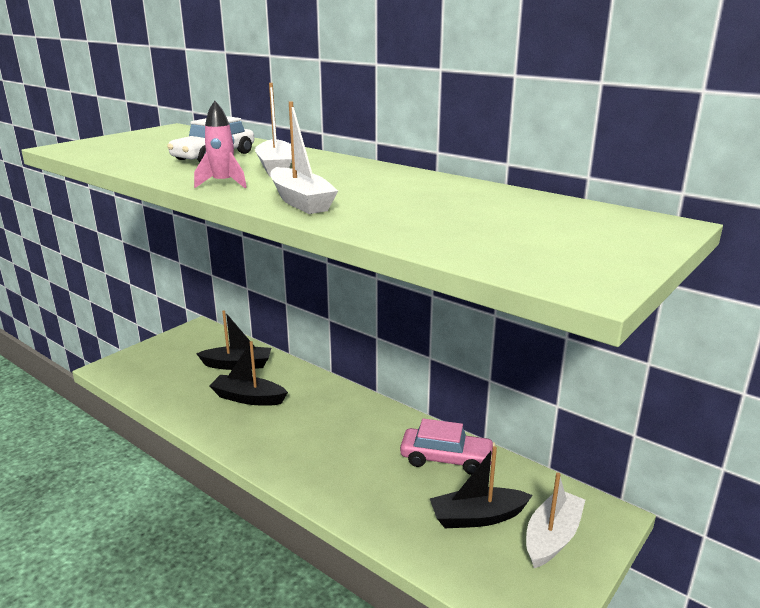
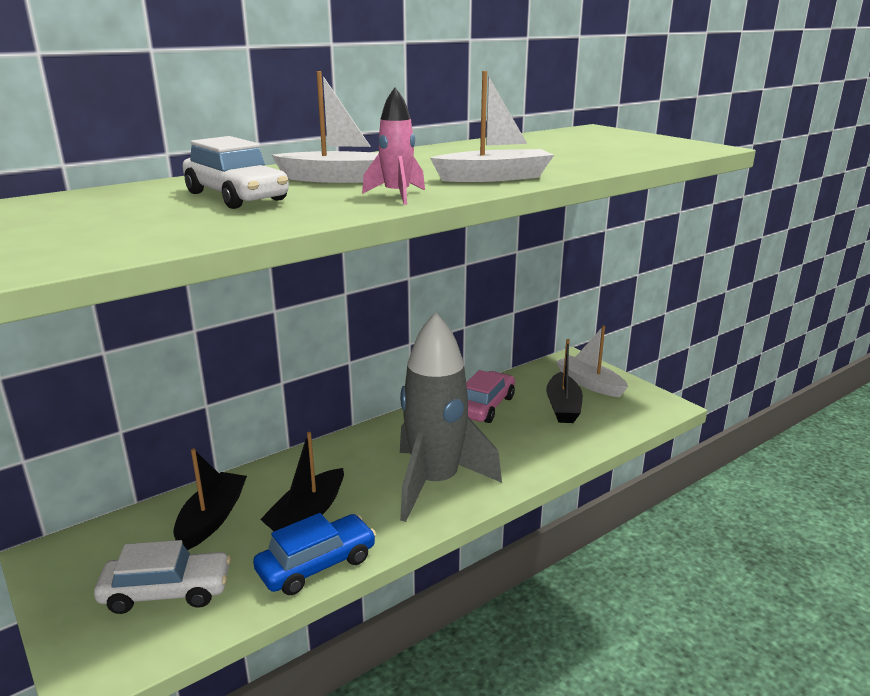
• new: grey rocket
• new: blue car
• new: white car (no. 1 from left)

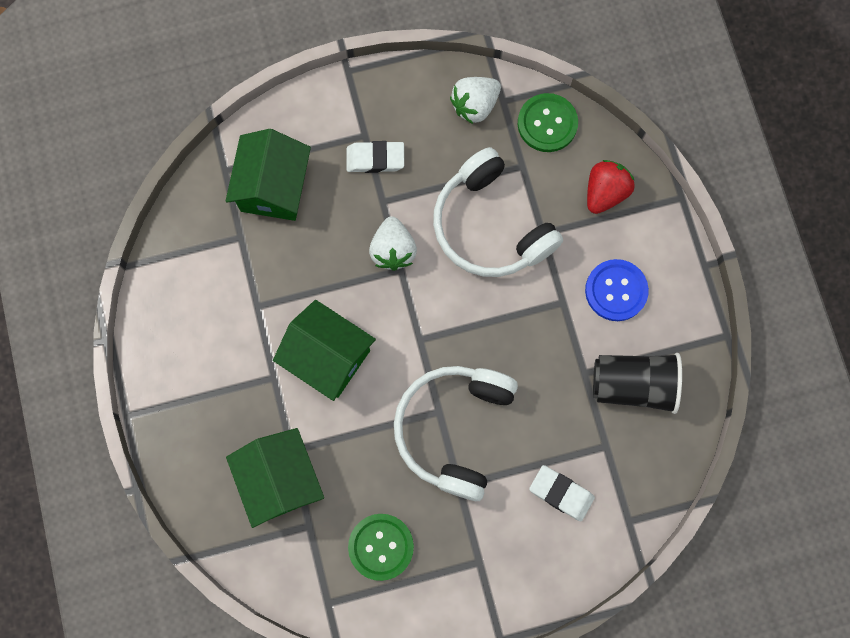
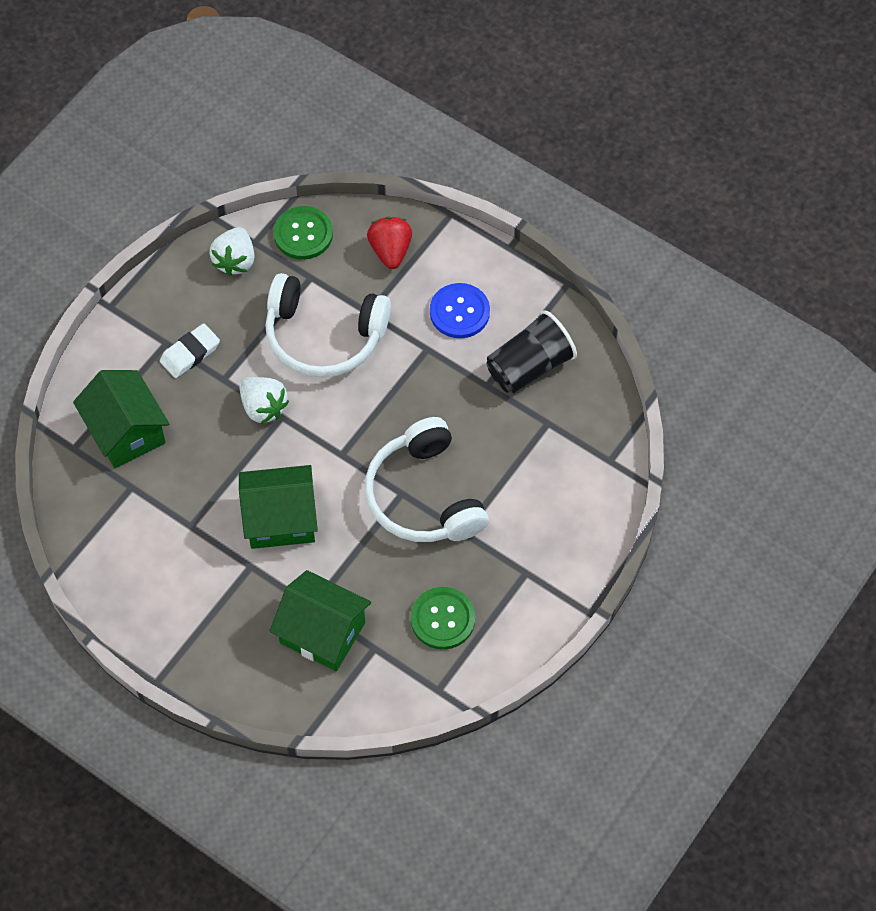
• gone: white eraser (no. 2 from left)

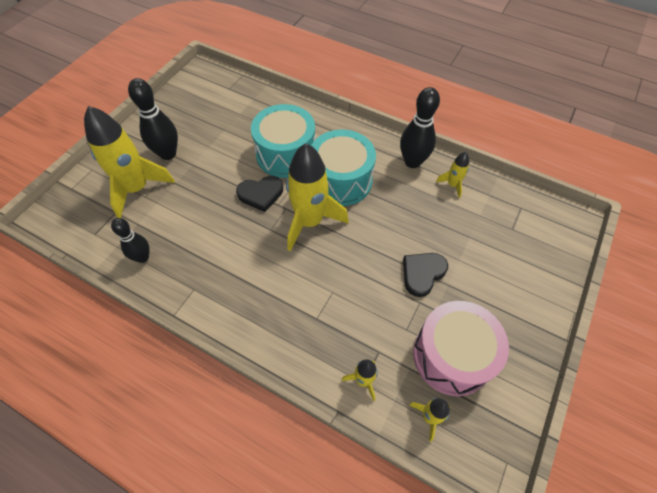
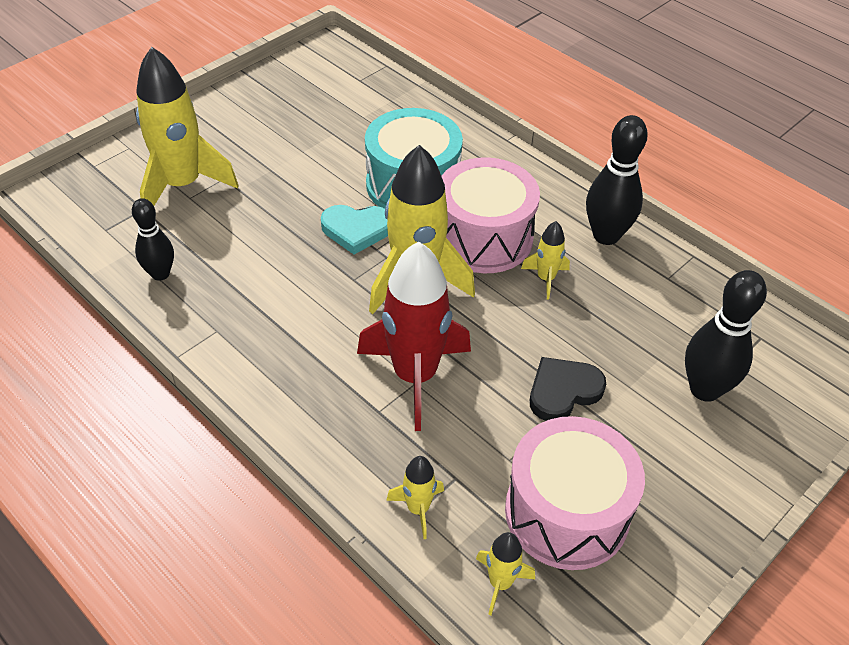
• shifted: black bowling pin (no. 2 from left in the first image) to black bowling pin (no. 3 from left)
• repainted: turquoise drum (no. 2 from left) to pink drum (no. 1 from left)
• shifted: yellow rocket (no. 5 from left)
• repainted: black heart (no. 1 from left) to turquoise heart
• new: red rocket

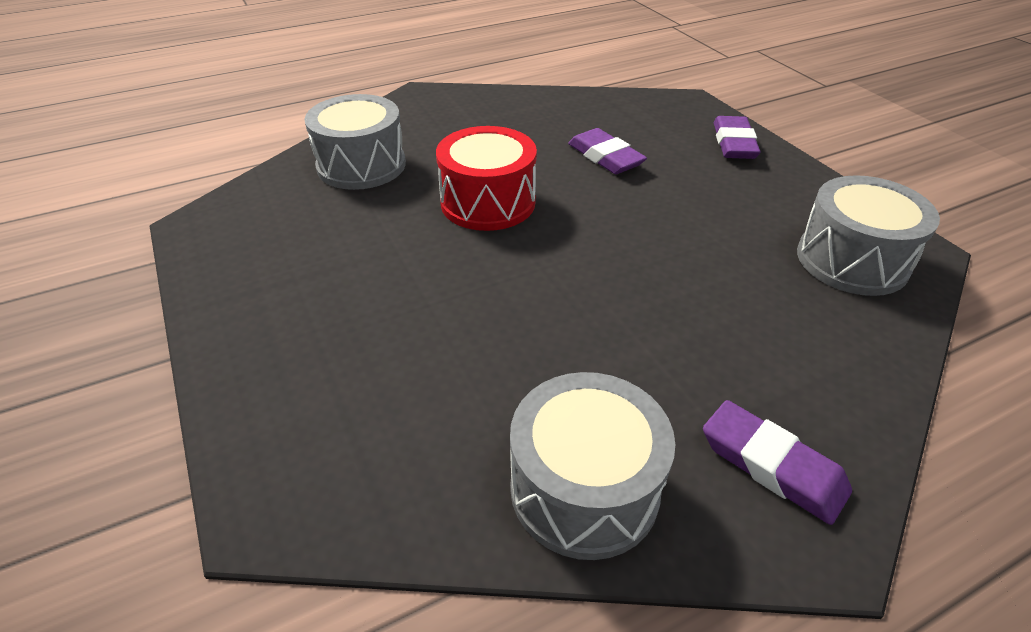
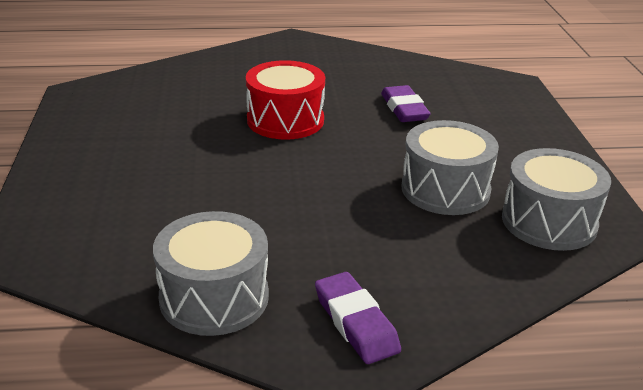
• shifted: grey drum (no. 1 from left in the first image) to grey drum (no. 2 from left)
• gone: purple eraser (no. 2 from left)

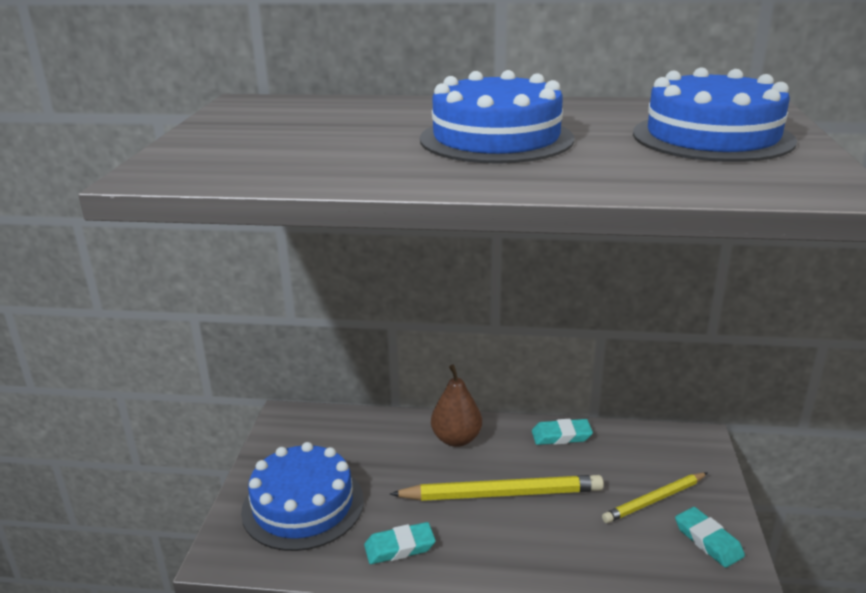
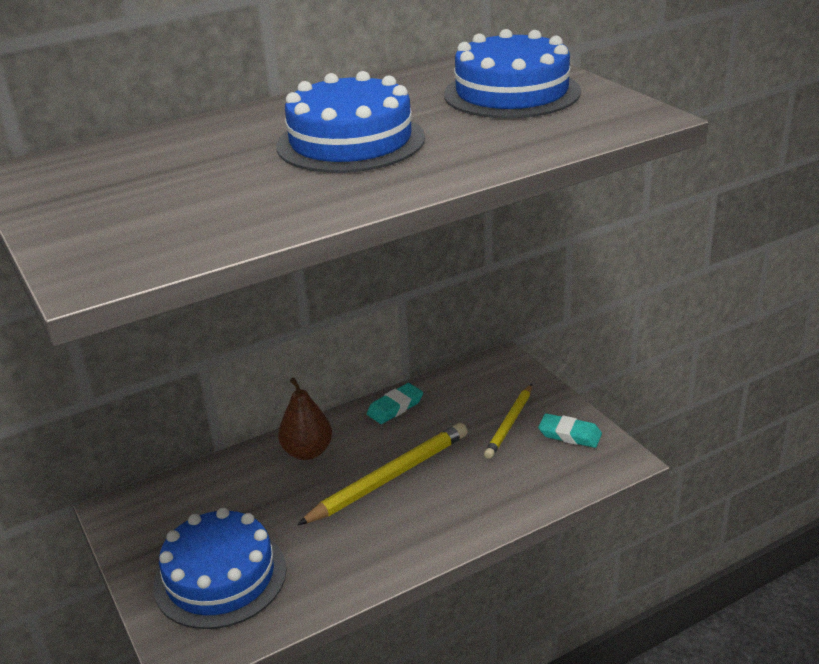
• gone: turquoise eraser (no. 1 from left)

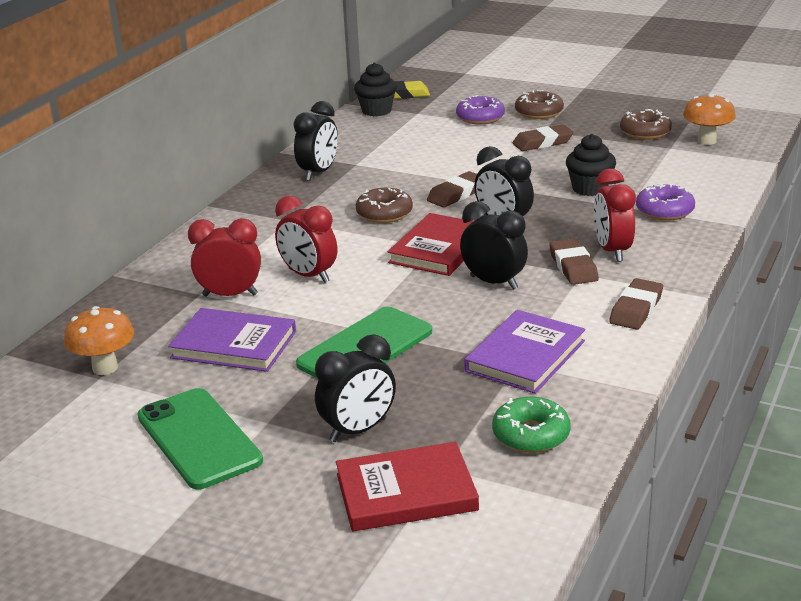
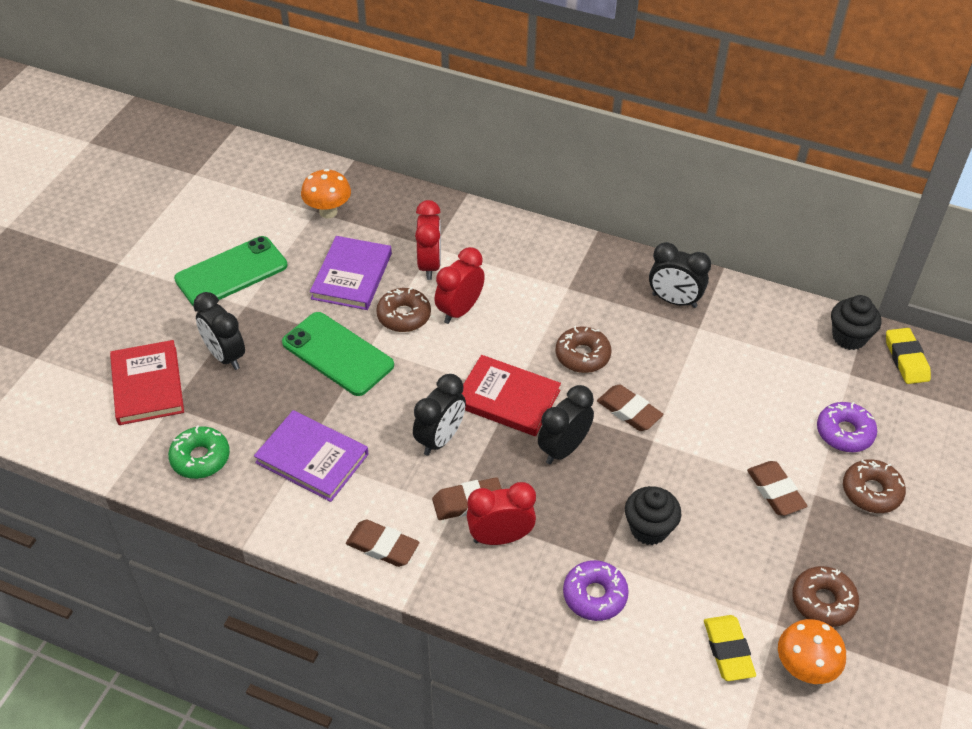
• new: brown donut (no. 1 from left)
• new: yellow eraser (no. 1 from left)

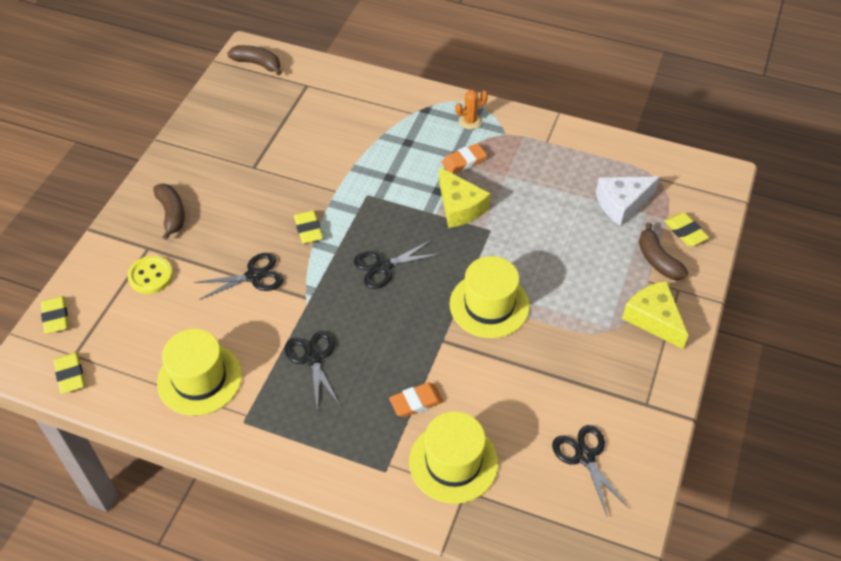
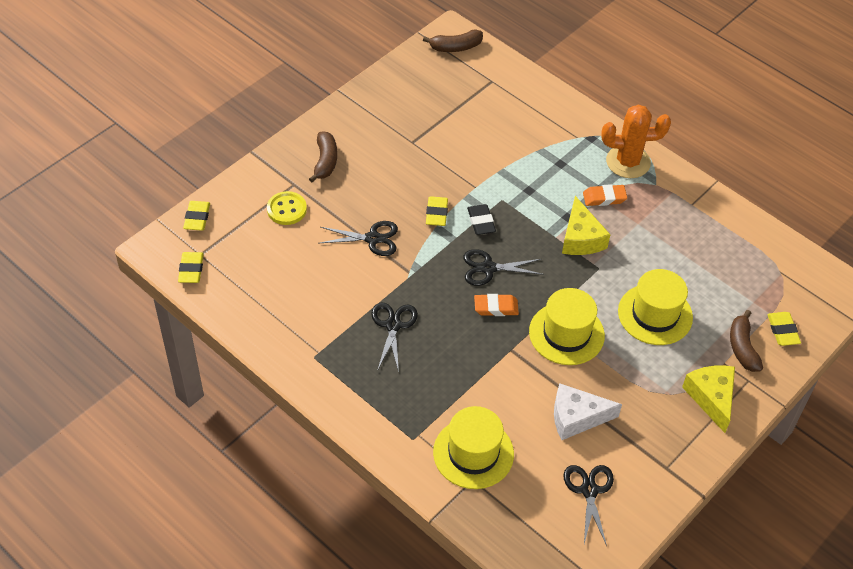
• rotated: brown banana (no. 2 from left) 120 degrees clockwise
• scaled: orange cactus x1.92
• shifted: white cheese
• shifted: yellow hat (no. 1 from left in the first image) to yellow hat (no. 3 from left)
• shifted: orange eraser (no. 1 from left)
• new: black eraser

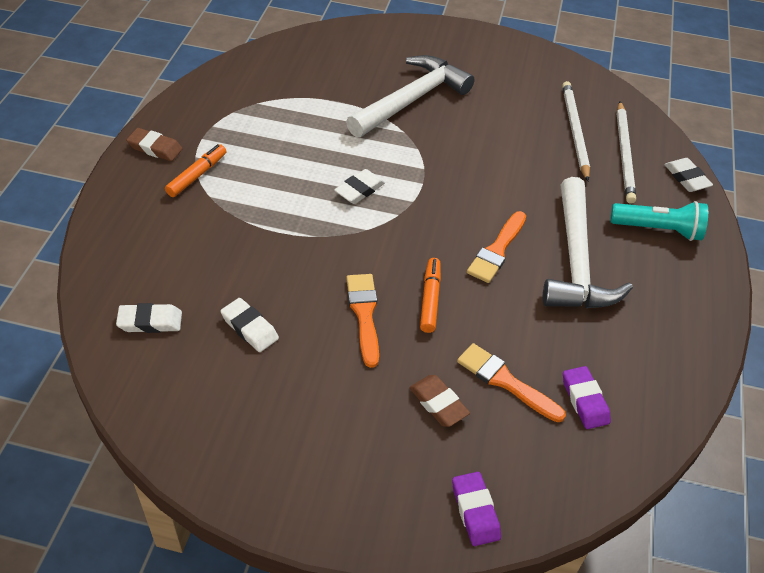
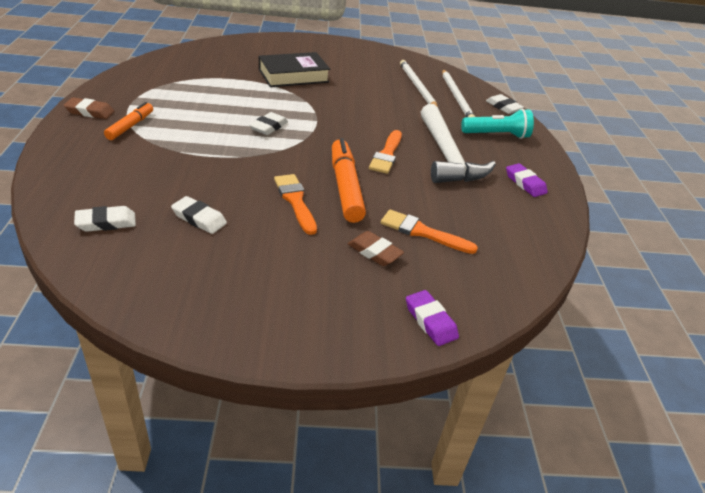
• swapped: white hammer (no. 1 from left) to black book
• scaled: orange marker (no. 2 from left) x1.68
• shifted: purple eraser (no. 2 from left)

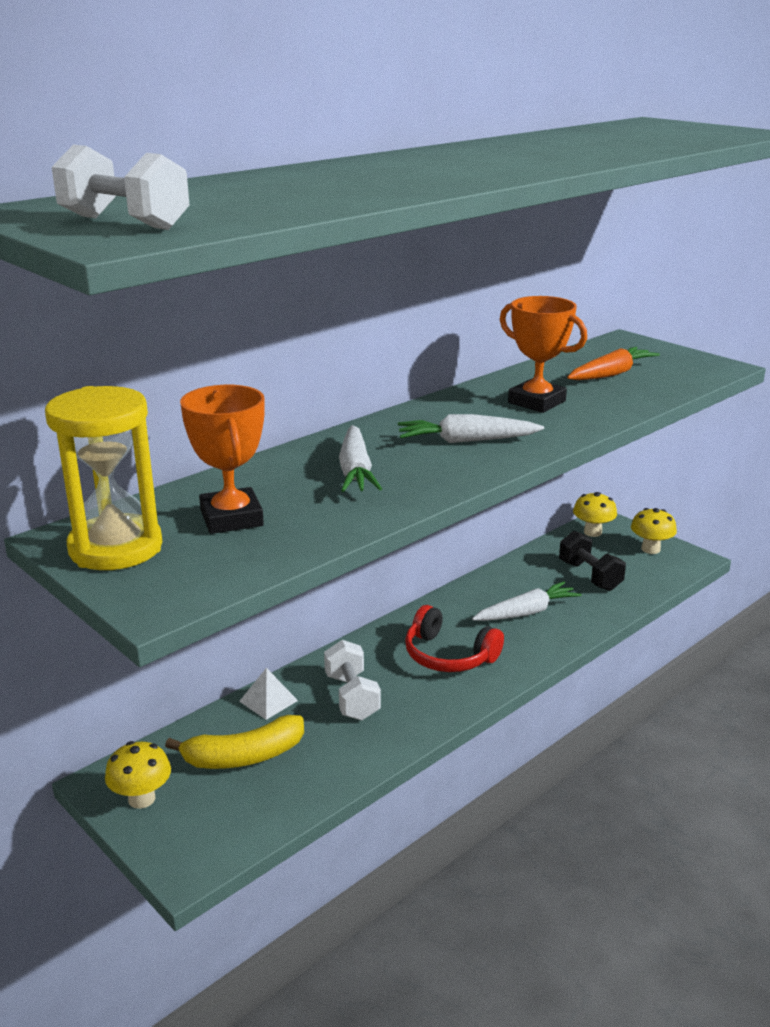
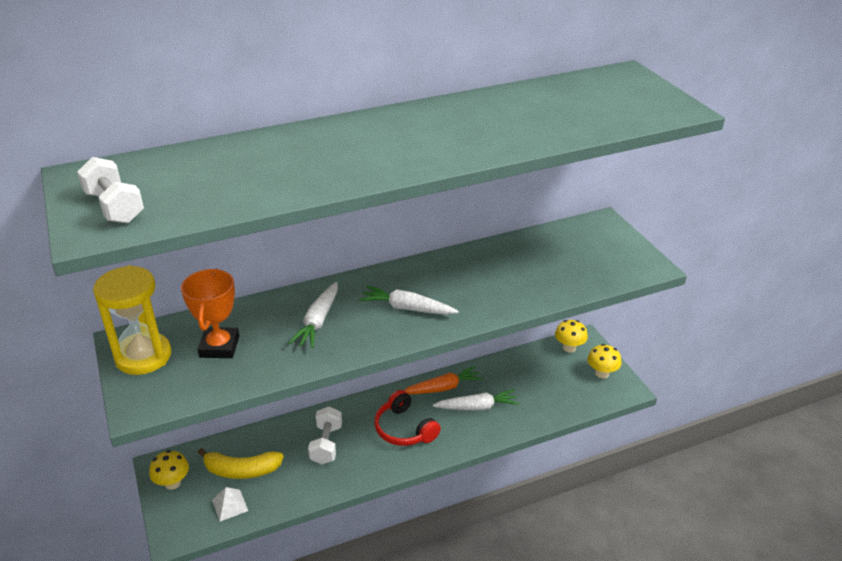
• gone: orange trophy (no. 2 from left)
• shifted: orange carrot
• gone: black dumbbell
• shifted: white pyramid

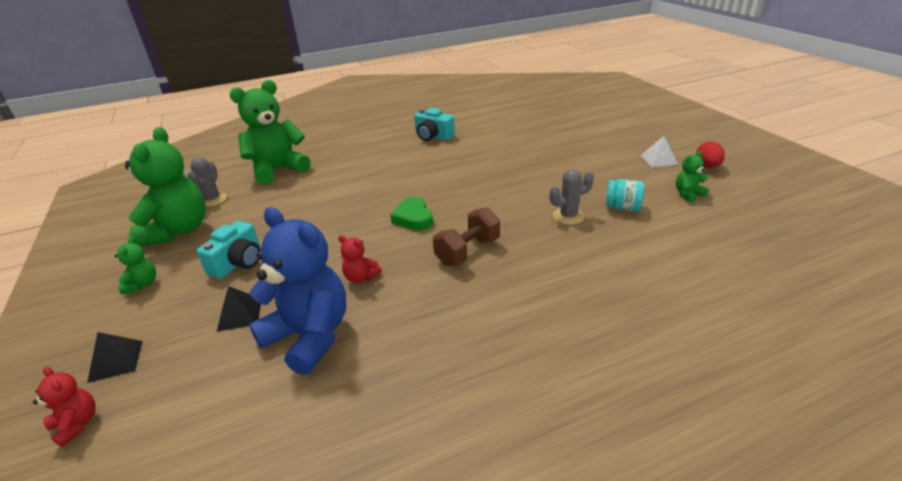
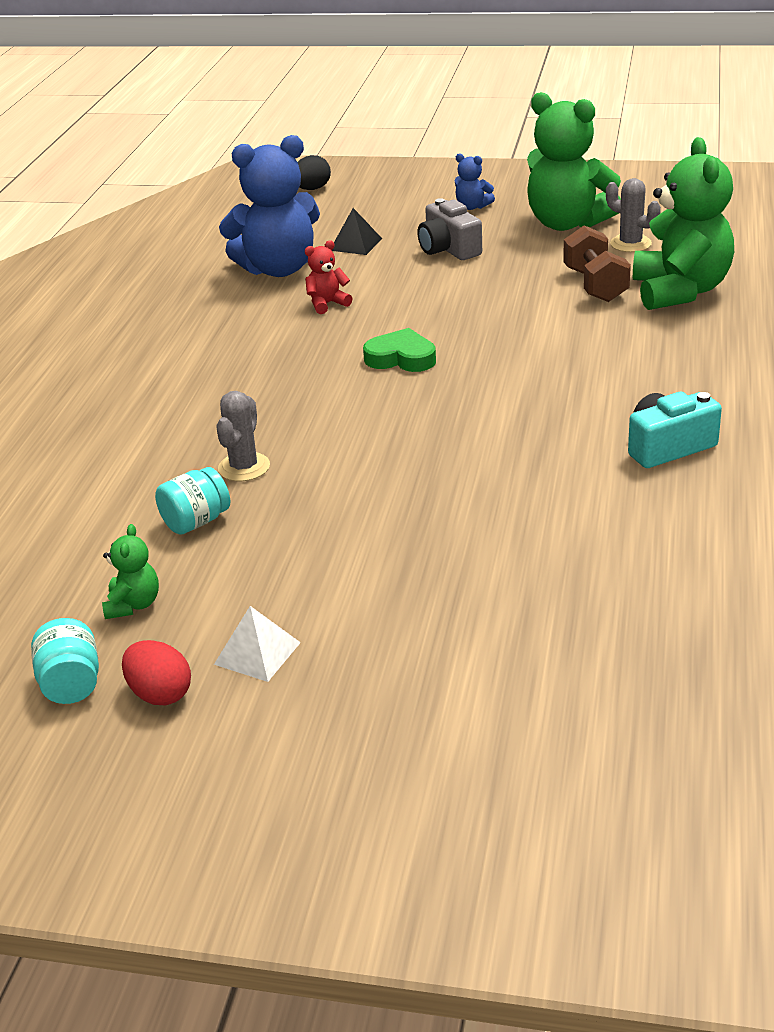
• shifted: brown dumbbell
• repainted: turquoise camera (no. 1 from left) to grey camera
• repainted: green teddy bear (no. 1 from left) to blue teddy bear (no. 2 from left)
• gone: black pyramid (no. 1 from left)
• swapped: red teddy bear (no. 1 from left) to black egg
• new: turquoise jar (no. 1 from left)

